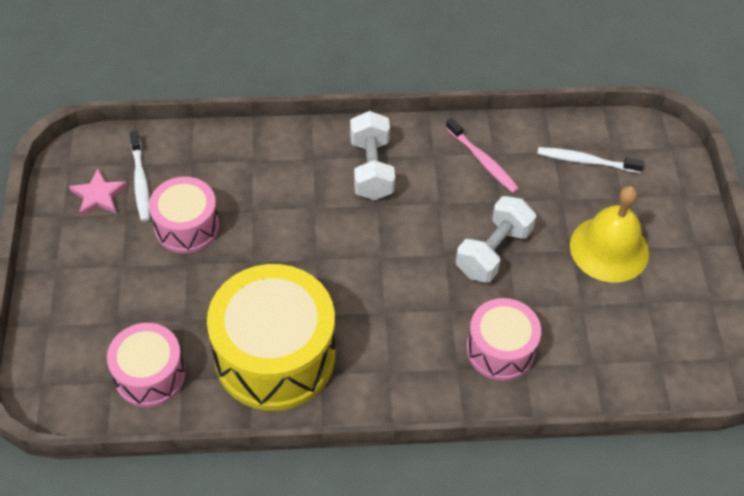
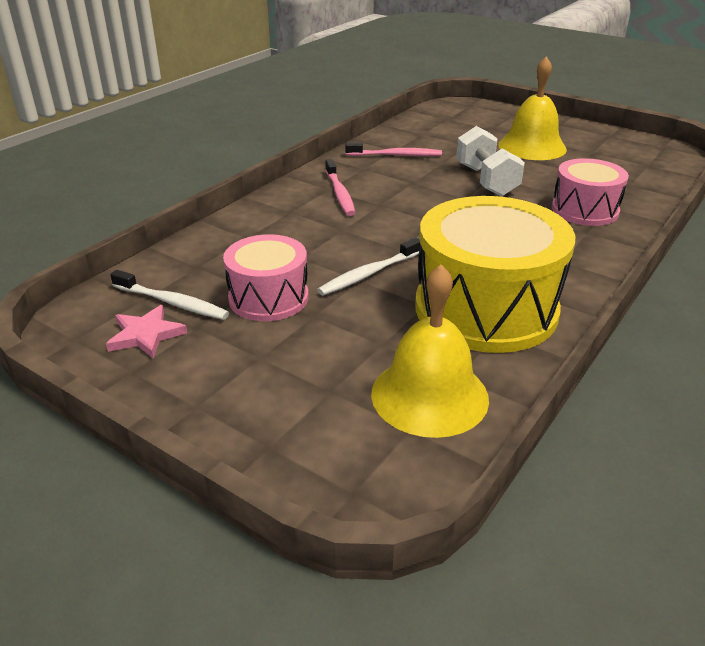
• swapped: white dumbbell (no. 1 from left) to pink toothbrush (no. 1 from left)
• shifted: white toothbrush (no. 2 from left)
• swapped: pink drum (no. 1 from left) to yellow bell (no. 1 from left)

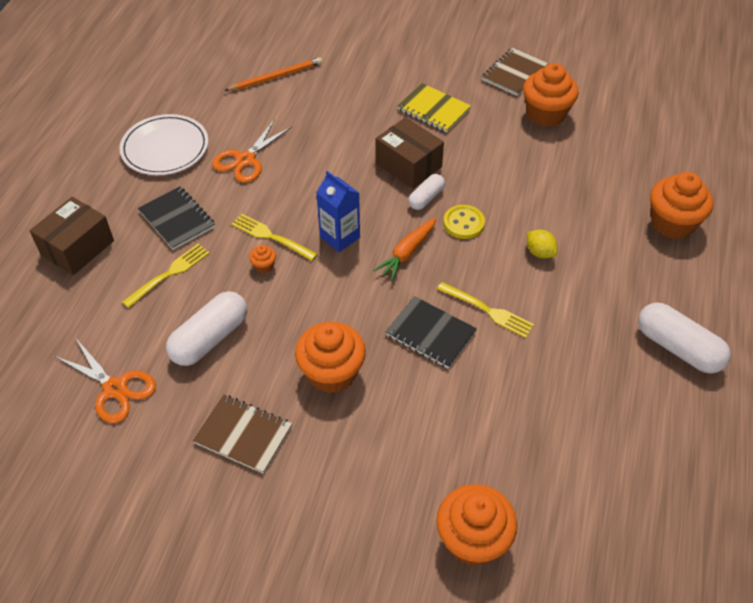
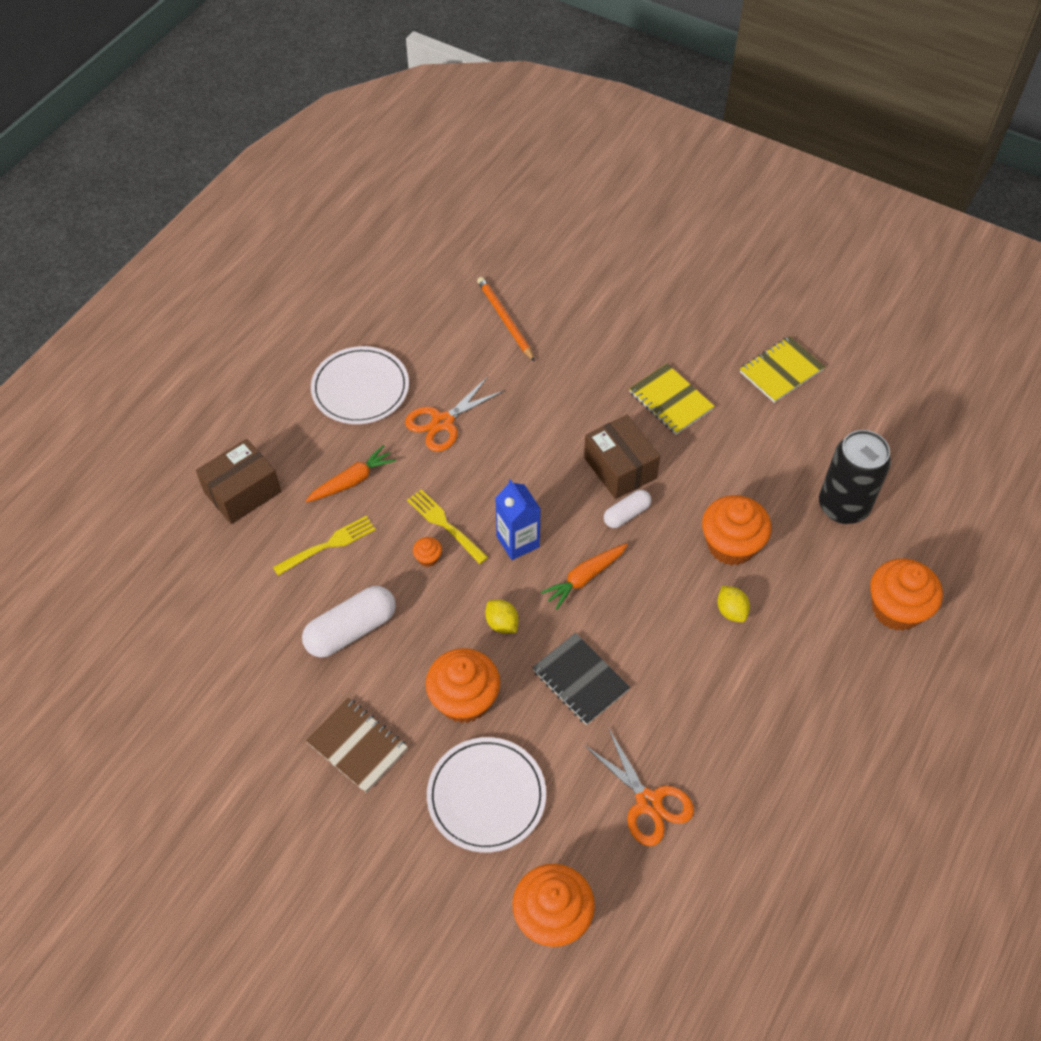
• repainted: brown notebook (no. 2 from left) to yellow notebook (no. 2 from left)
• rotated: orange pencil 105 degrees counterclockwise
• shifted: orange cupcake (no. 4 from left)
• swapped: black notebook (no. 1 from left) to orange carrot (no. 1 from left)
• gone: yellow button
• gone: yellow fork (no. 3 from left)
• gone: white capsule (no. 3 from left)
• shifted: orange scissors (no. 1 from left in the first image) to orange scissors (no. 2 from left)
• new: black can
• new: yellow lemon (no. 1 from left)
• new: white plate (no. 2 from left)

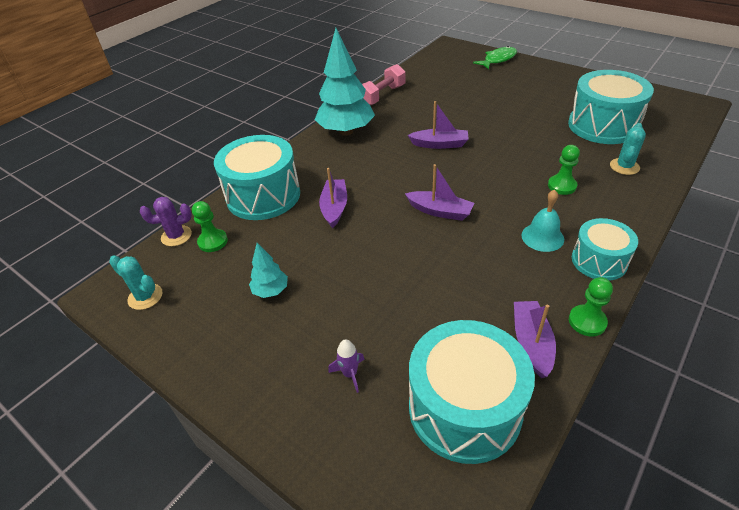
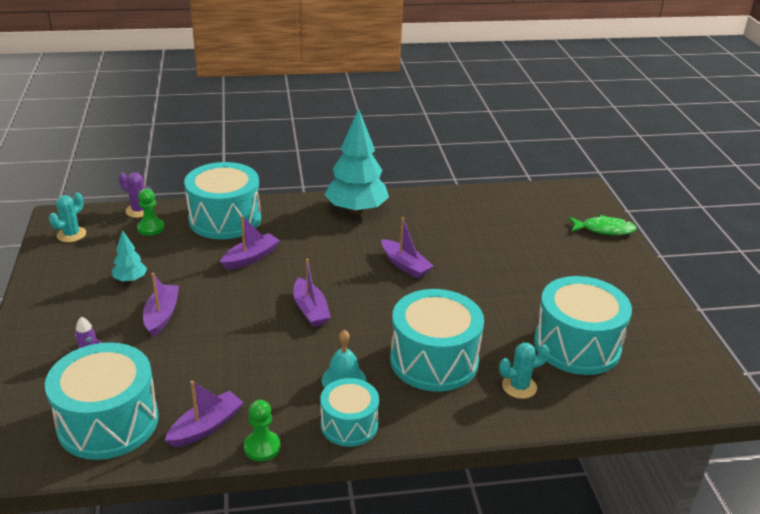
• gone: pink dumbbell
• swapped: green pawn (no. 2 from left) to turquoise drum (no. 4 from left)
• rotated: turquoise cactus (no. 1 from left) 45 degrees clockwise
• new: purple boat (no. 1 from left)

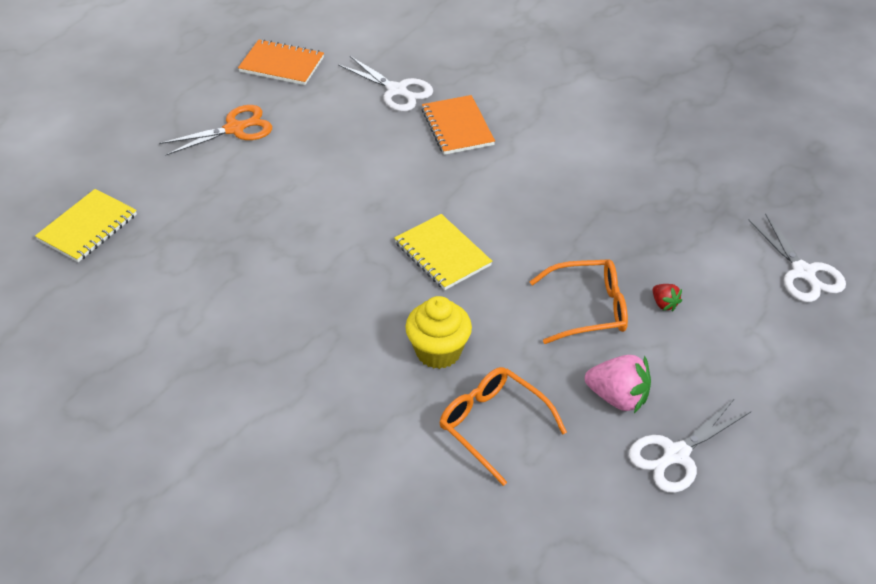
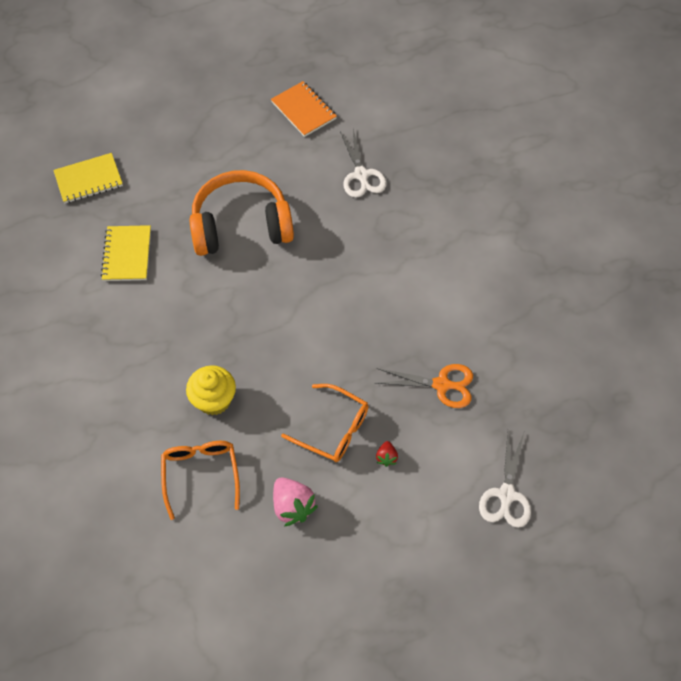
• gone: orange notebook (no. 2 from left)
• shifted: orange scissors
• shifted: yellow notebook (no. 2 from left)
• gone: white scissors (no. 2 from left)
• new: orange headphones

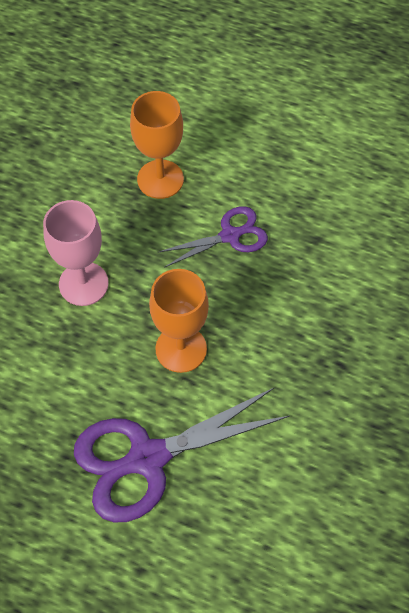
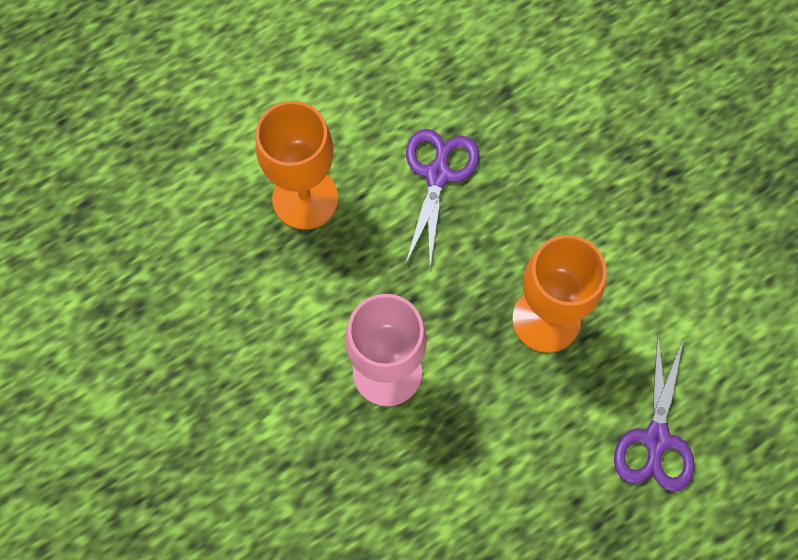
• scaled: purple scissors (no. 1 from left in the first image) x0.57

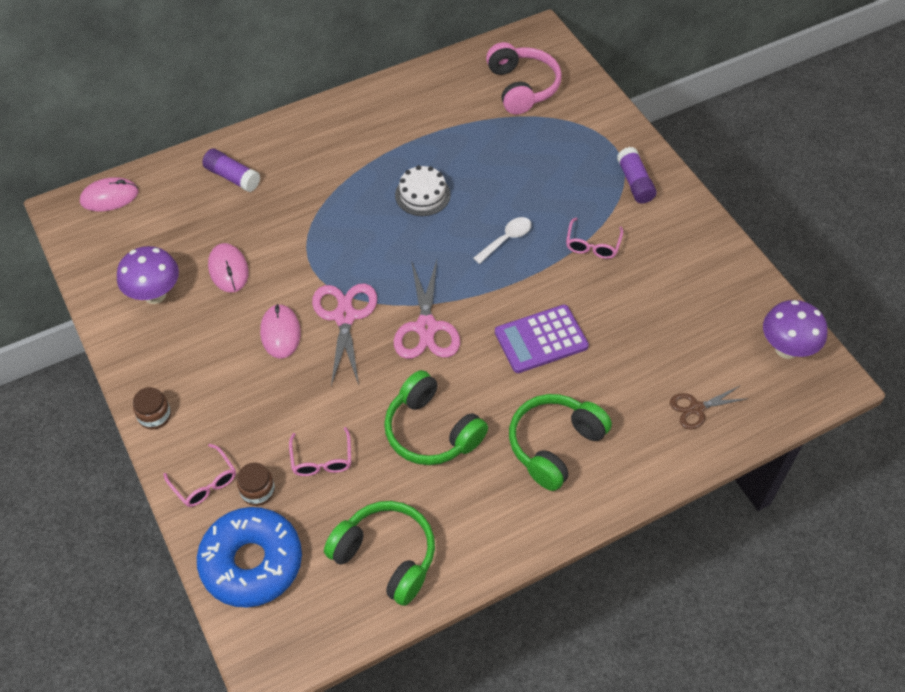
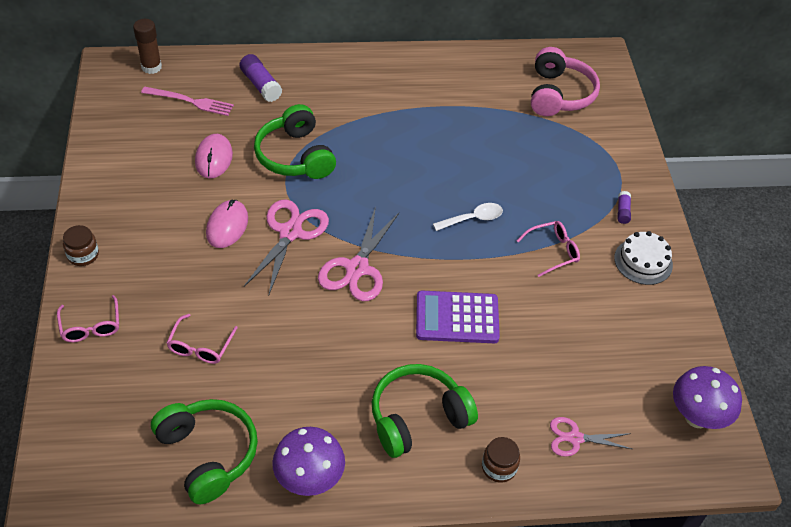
• scaled: purple glue stick (no. 2 from left) x0.57
• shifted: white cake
• swapped: pink mouse (no. 1 from left) to brown glue stick
• rotated: pink glasses (no. 3 from left) 150 degrees counterclockwise
• shifted: purple mushroom (no. 1 from left)
• shifted: green headphones (no. 2 from left)
• repainted: brown scissors to pink scissors (no. 3 from left)
• shifted: brown jar (no. 2 from left)
• gone: blue donut
• new: pink fork

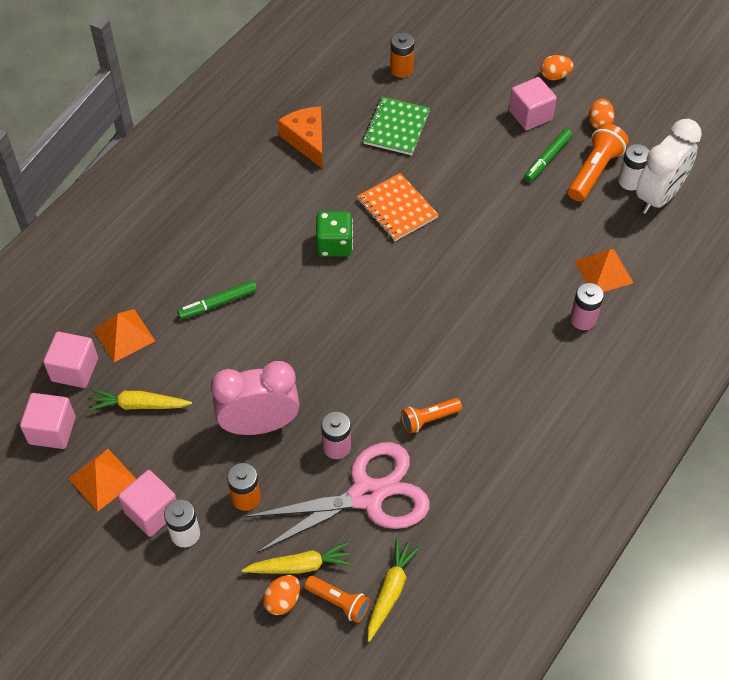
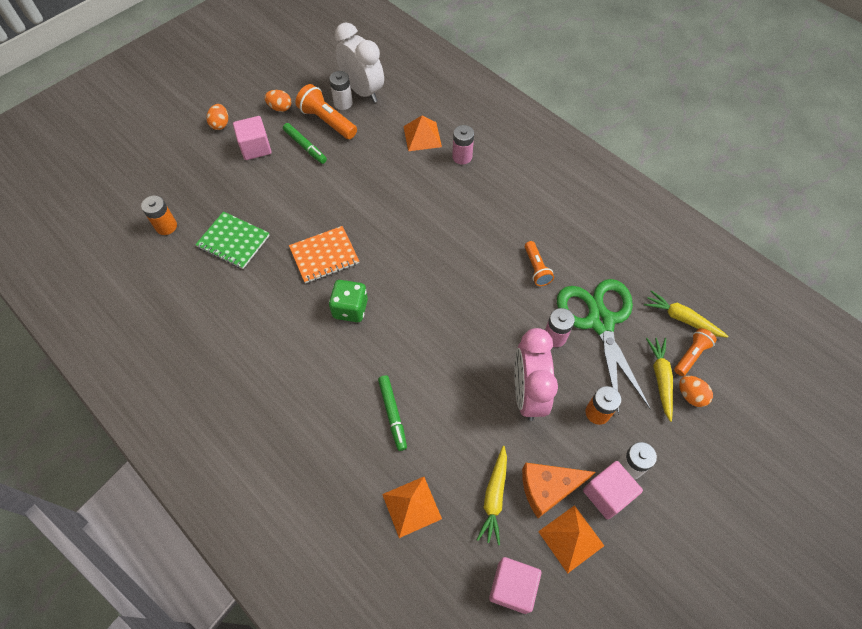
• shifted: orange cheese
• gone: pink cube (no. 2 from left)
• repainted: pink scissors to green scissors

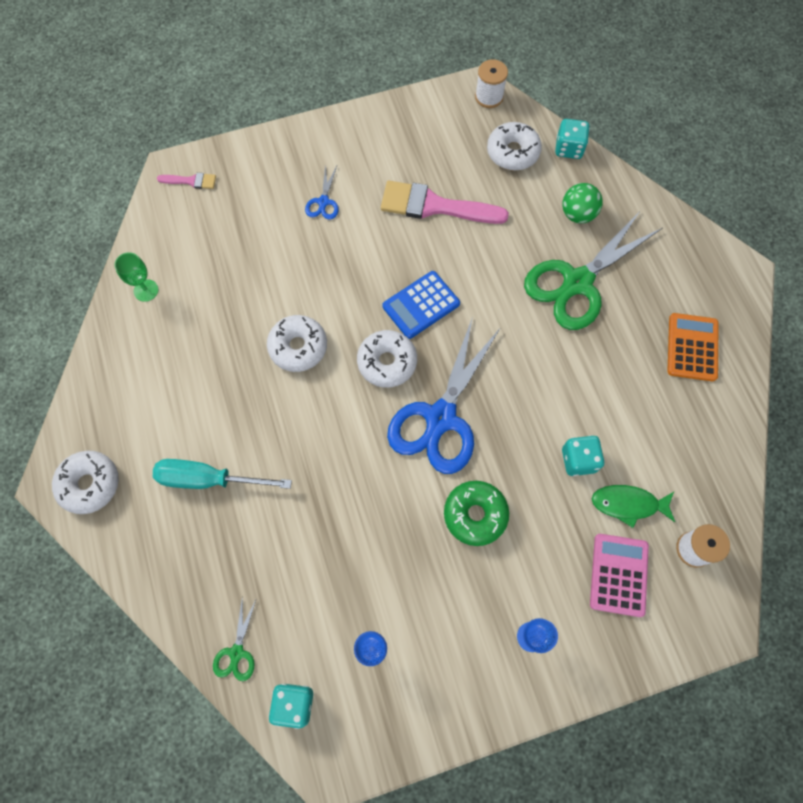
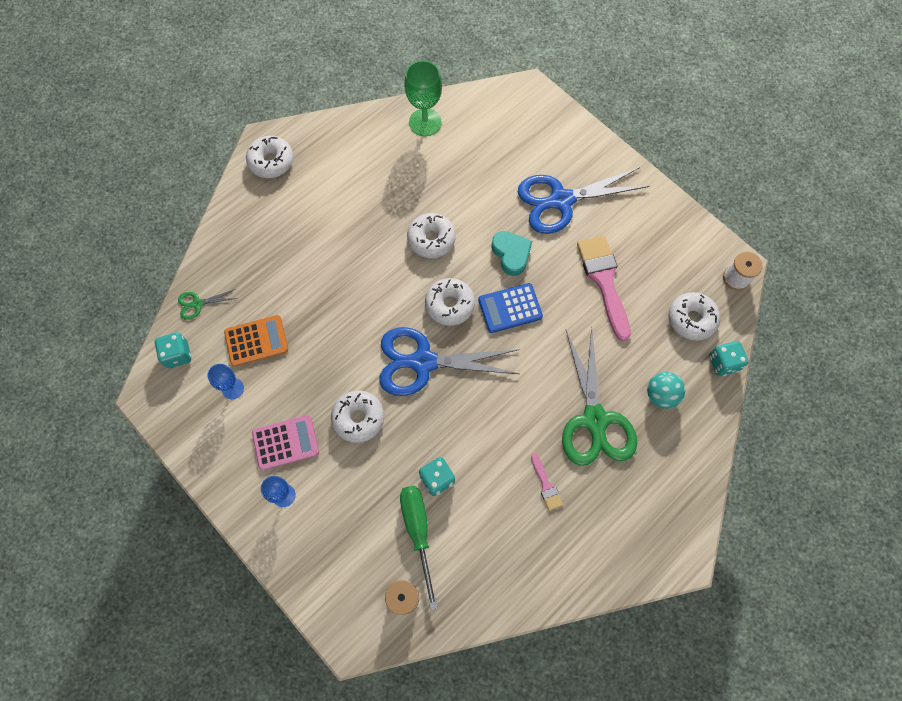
• scaled: blue scissors (no. 1 from left in the first image) x2.33
• shifted: pink brush (no. 1 from left)
• repainted: green ball to turquoise ball
• rotated: green scissors (no. 2 from left) 120 degrees counterclockwise
• scaled: green goblet x1.69
• rotated: blue calculator 45 degrees counterclockwise
• shifted: orange calculator
• gone: turquoise screwdriver
• repainted: green donut to white donut (no. 2 from left)
• swapped: green fish to green screwdriver
• shifted: pink calculator
• new: turquoise heart

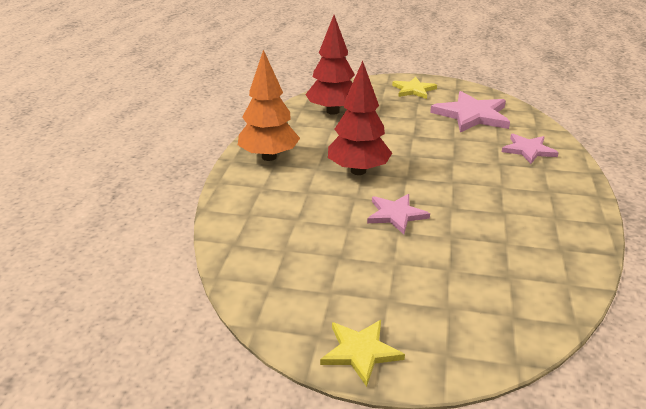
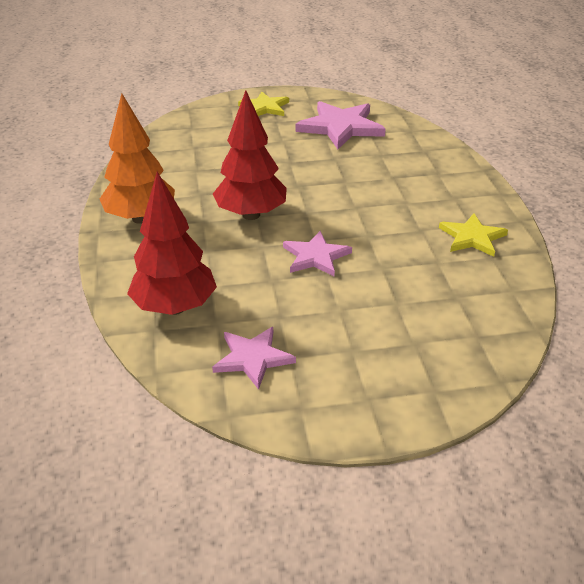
• shifted: red tree (no. 1 from left)
• shifted: pink star (no. 3 from left in the first image) to pink star (no. 1 from left)
• shifted: yellow star (no. 1 from left in the first image) to yellow star (no. 2 from left)

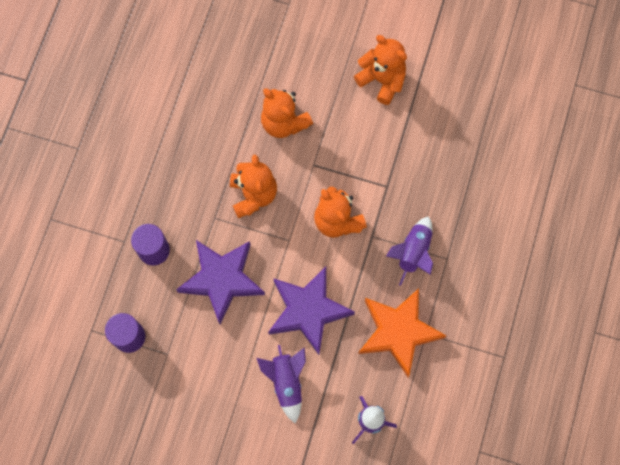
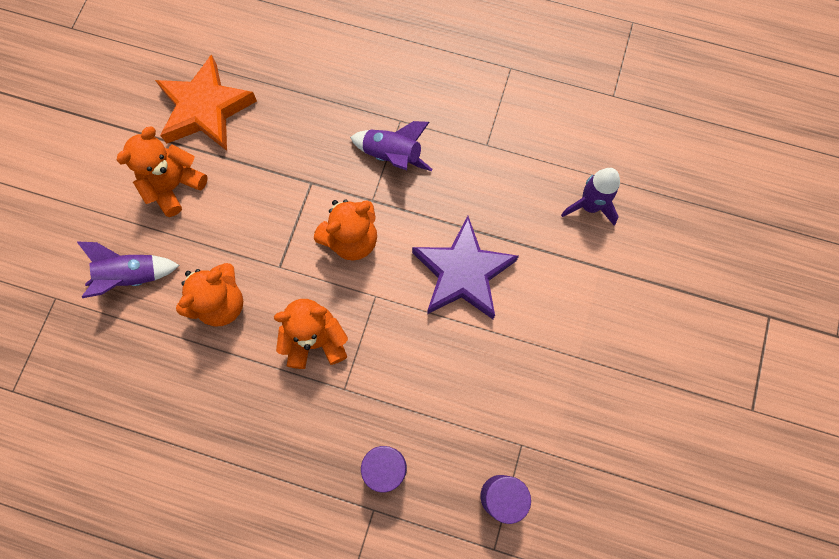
• gone: purple star (no. 1 from left)
• shifted: orange star
• shifted: purple rocket (no. 1 from left)

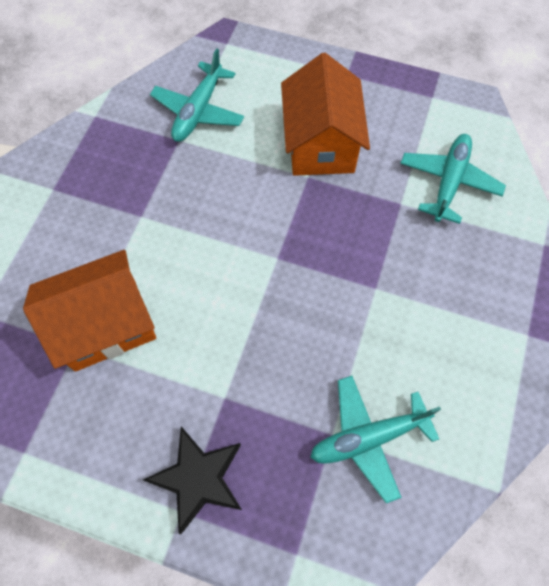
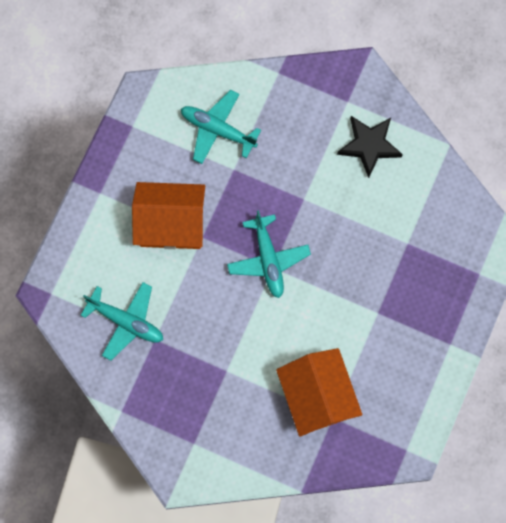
• shifted: turquoise plane (no. 2 from left in the first image) to turquoise plane (no. 3 from left)
• shifted: black star

